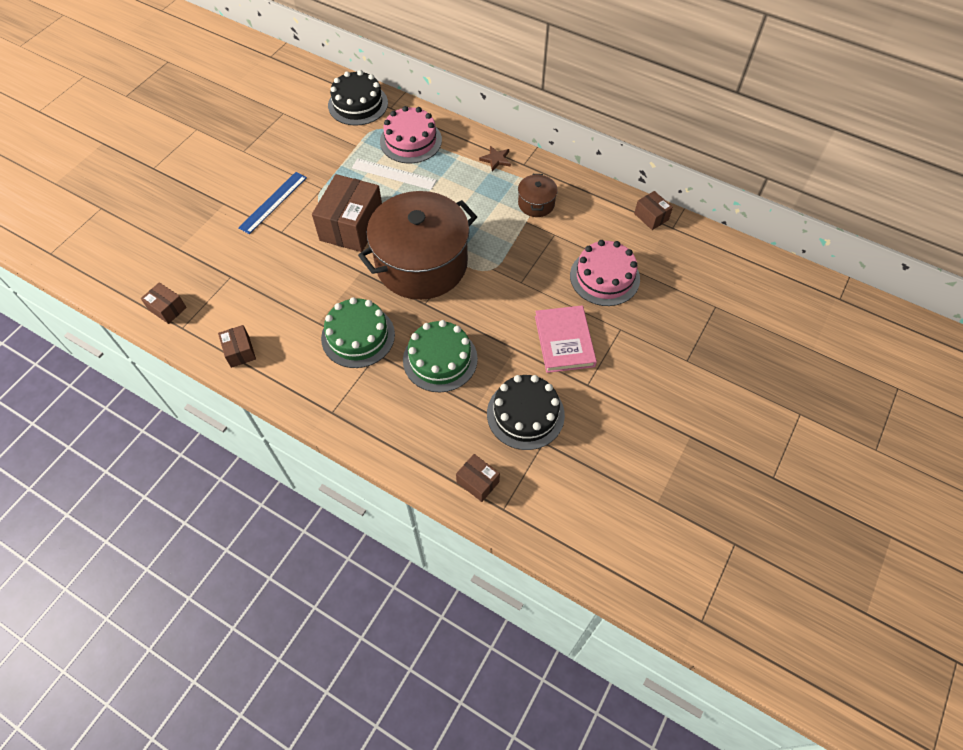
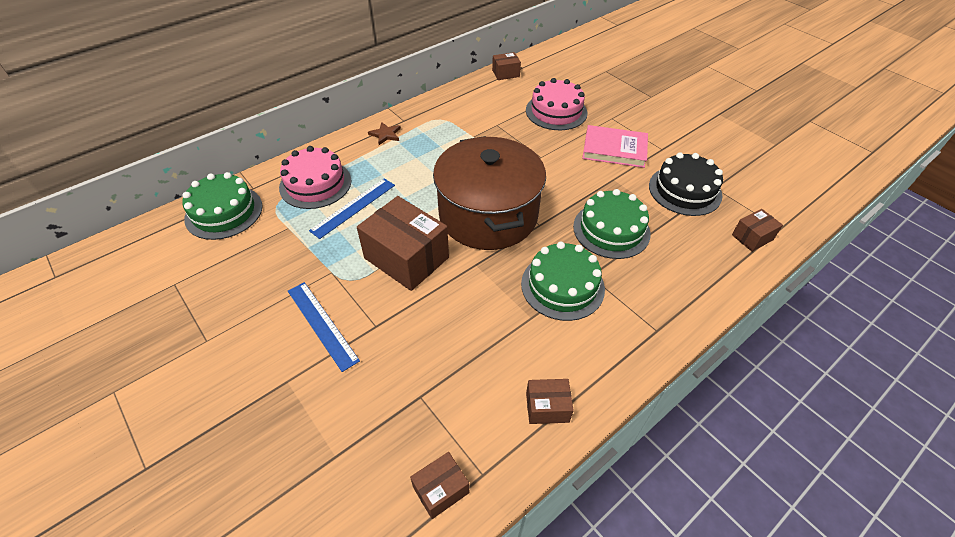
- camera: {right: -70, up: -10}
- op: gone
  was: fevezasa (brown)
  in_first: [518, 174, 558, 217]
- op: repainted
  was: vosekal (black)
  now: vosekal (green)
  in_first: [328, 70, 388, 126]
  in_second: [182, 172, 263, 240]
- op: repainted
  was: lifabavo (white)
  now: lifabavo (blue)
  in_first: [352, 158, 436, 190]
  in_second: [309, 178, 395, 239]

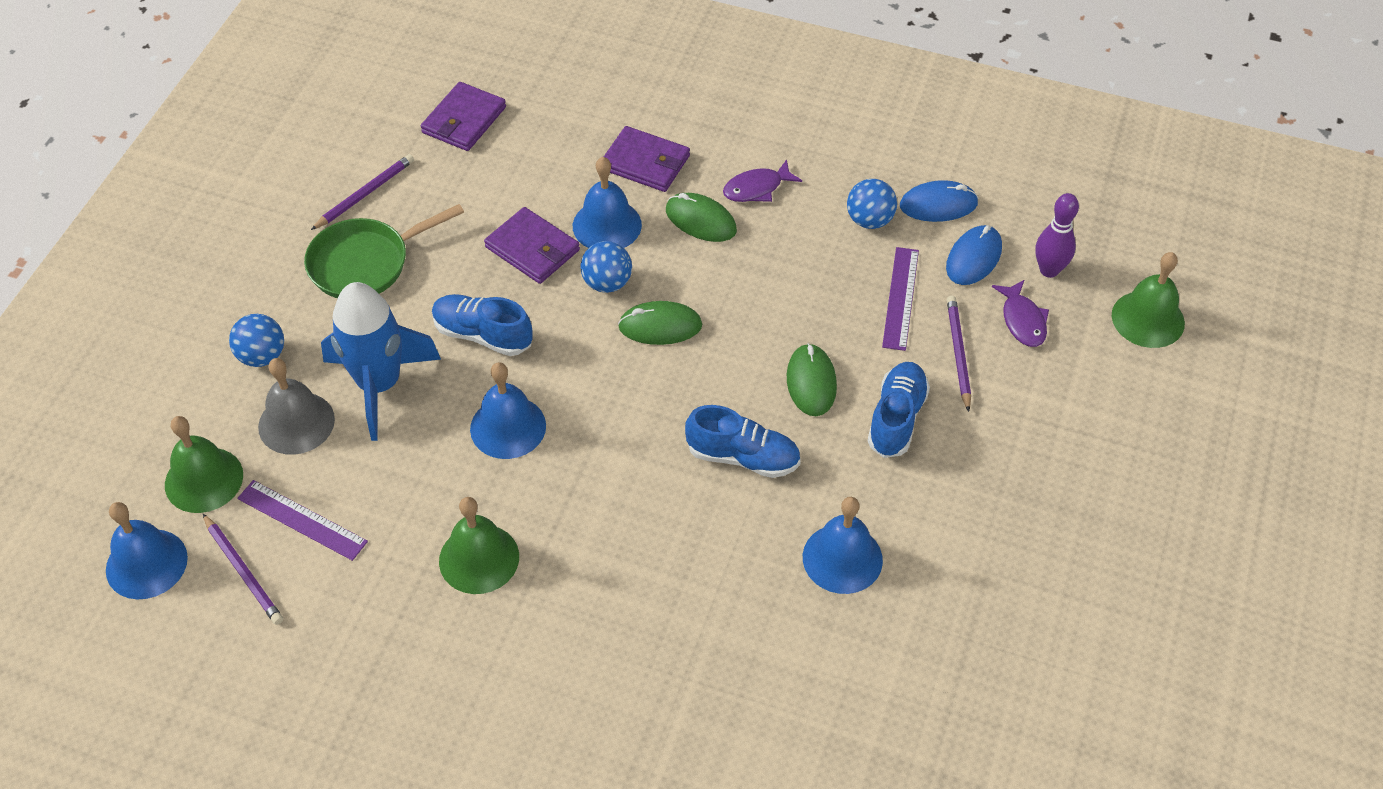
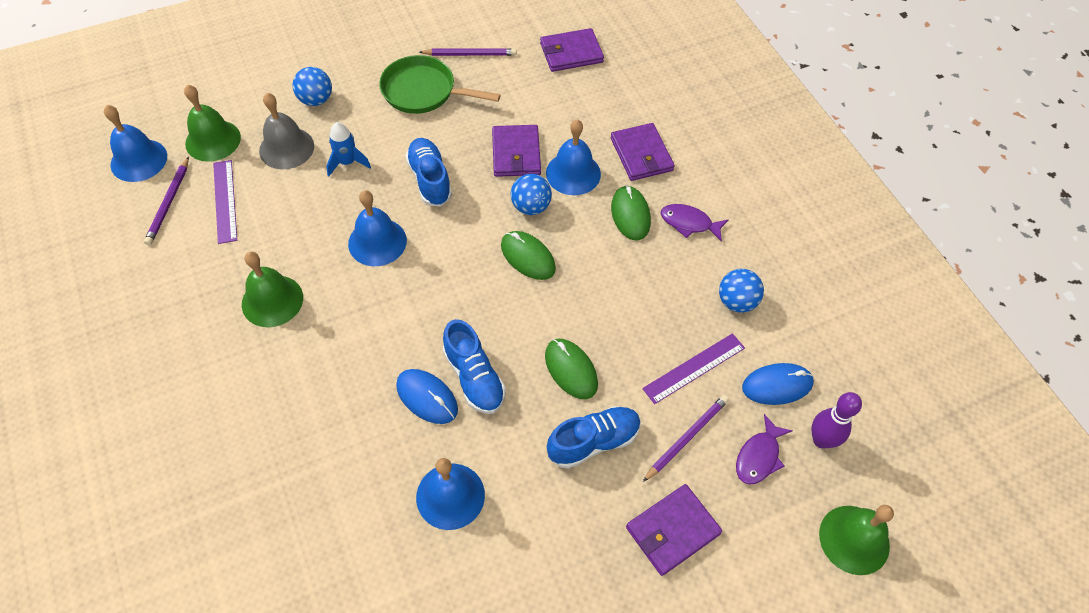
- camera: {right: 45, up: 5}
- op: new
  now: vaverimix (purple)
  in_second: [626, 484, 722, 576]
- op: shifted
  was: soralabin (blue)
  in_first: [900, 180, 978, 222]
  in_second: [396, 369, 458, 424]
- op: rotated
  was: soralabin (green)
  in_first: [787, 343, 837, 416]
  in_second: [545, 339, 598, 399]
  clockwise: -75
- op: scaled
  was: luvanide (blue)
  in_first: [321, 282, 441, 441]
  in_second: [326, 122, 371, 176]
  ratio: 0.5

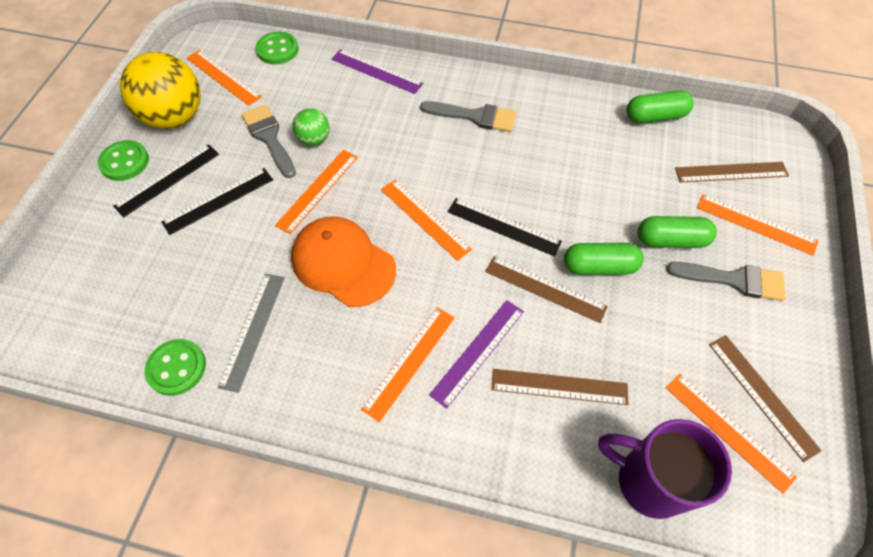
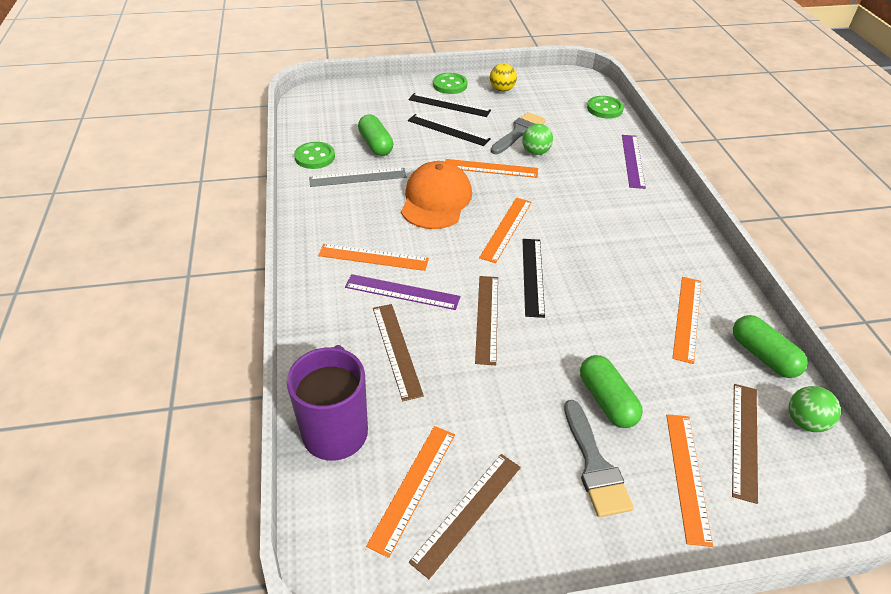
- camera: {right: 65, up: -15}
- op: gone
  was: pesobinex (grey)
  in_first: [420, 101, 516, 132]
- op: new
  now: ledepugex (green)
  in_second: [789, 386, 841, 432]
- op: shifted
  was: lifabavo (orange)
  in_first: [187, 50, 262, 106]
  in_second: [673, 277, 701, 364]
- op: shifted
  was: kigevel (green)
  in_first: [564, 243, 644, 275]
  in_second: [358, 115, 393, 156]
- op: rotated
  was: lifabavo (brown)
  in_first: [675, 162, 789, 183]
  in_second: [732, 384, 758, 504]
  clockwise: 45
- op: scaled
  was: ledepugex (yellow)
  in_first: [120, 52, 201, 129]
  in_second: [490, 63, 517, 92]
  ratio: 0.5

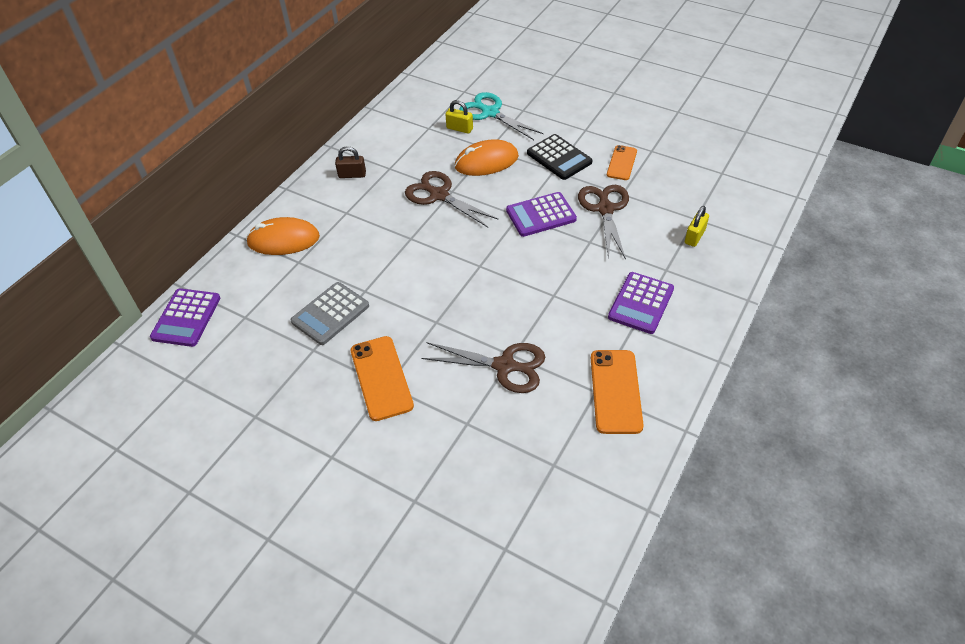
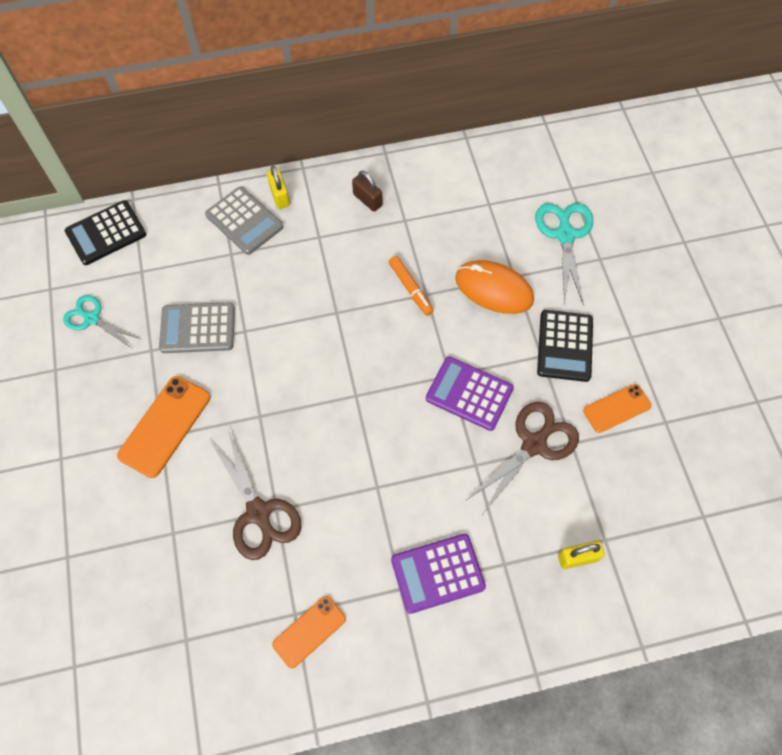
- camera: {right: 45, up: 15}
- op: new
  now: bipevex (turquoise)
  in_second: [63, 295, 140, 348]
- op: shifted
  was: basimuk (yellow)
  in_first: [445, 100, 473, 134]
  in_second: [267, 165, 290, 209]
- op: swapped
  was: soralabin (orange)
  now: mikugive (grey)
  in_first: [246, 217, 320, 255]
  in_second: [205, 187, 283, 255]
- op: swapped
  was: bipevex (brown)
  now: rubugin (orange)
  in_first: [405, 171, 499, 227]
  in_second: [389, 256, 434, 316]
- op: repainted
  was: mikugive (purple)
  now: mikugive (black)
  in_first: [150, 288, 220, 347]
  in_second: [65, 200, 146, 265]
- op: scaled
  was: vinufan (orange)
  in_first: [591, 350, 644, 434]
  in_second: [272, 596, 346, 669]
  ratio: 0.64

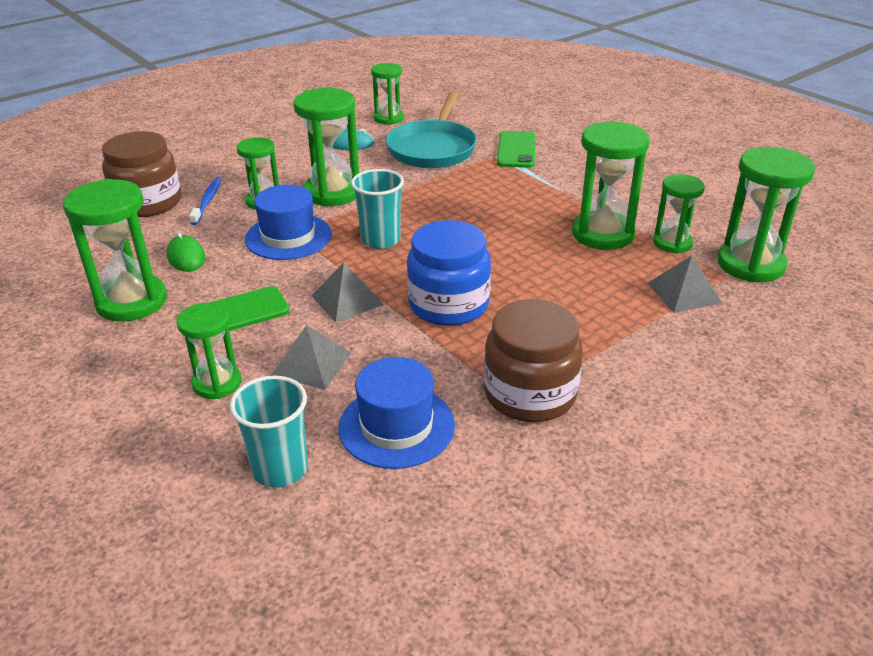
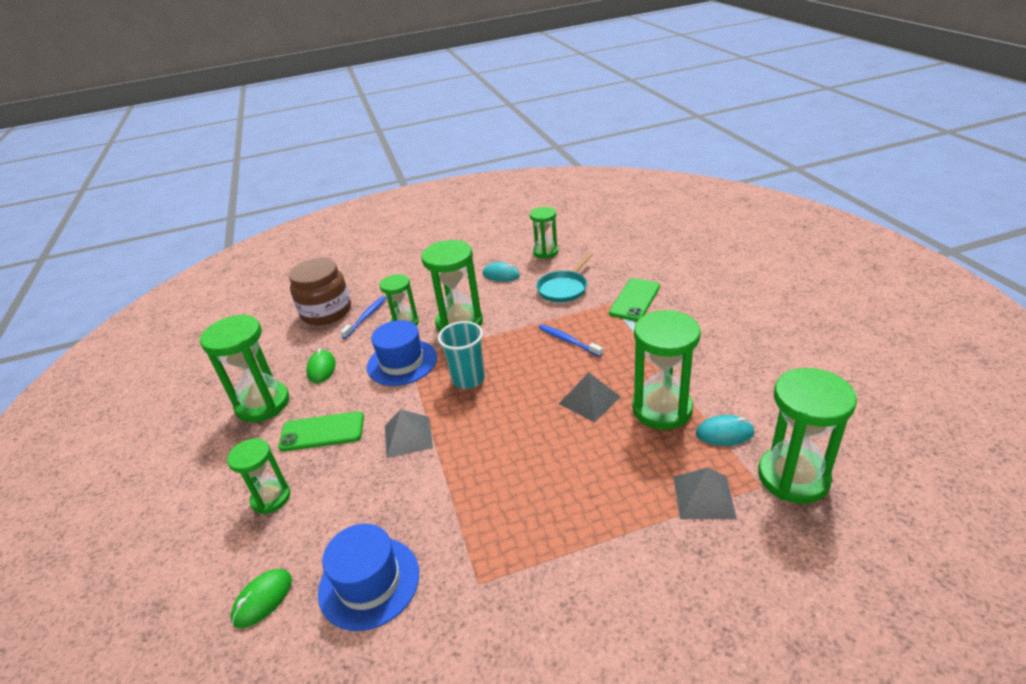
- camera: {right: 25, up: 0}
- op: gone
  was: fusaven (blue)
  in_first: [407, 220, 491, 326]
- op: gone
  was: fusaven (brown)
  in_first: [484, 299, 583, 422]
- op: new
  now: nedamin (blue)
  in_second: [538, 324, 603, 357]
- op: shifted
  was: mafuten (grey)
  in_first: [271, 325, 351, 389]
  in_second: [559, 372, 621, 422]
- op: swapped
  was: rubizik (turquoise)
  now: soralabin (green)
  in_first: [230, 375, 308, 488]
  in_second: [231, 569, 292, 628]
- op: swapped
  was: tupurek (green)
  now: soralabin (turquoise)
  in_first: [653, 174, 705, 254]
  in_second: [696, 415, 754, 446]
- op: scaled
  was: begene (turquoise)
  in_first: [386, 92, 477, 168]
  in_second: [536, 253, 592, 302]
  ratio: 0.65

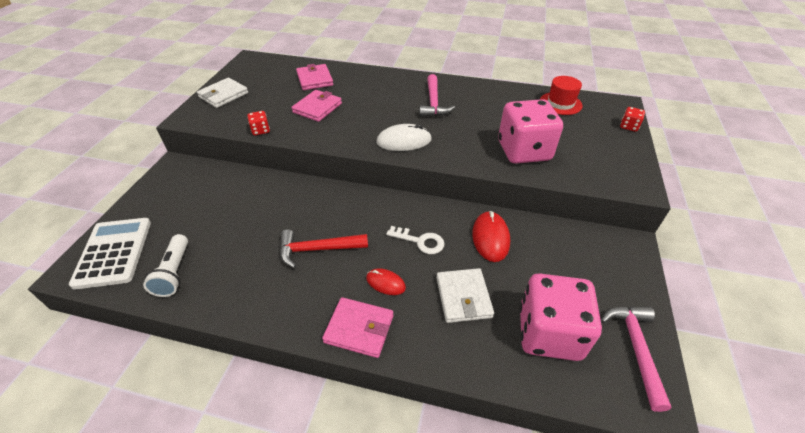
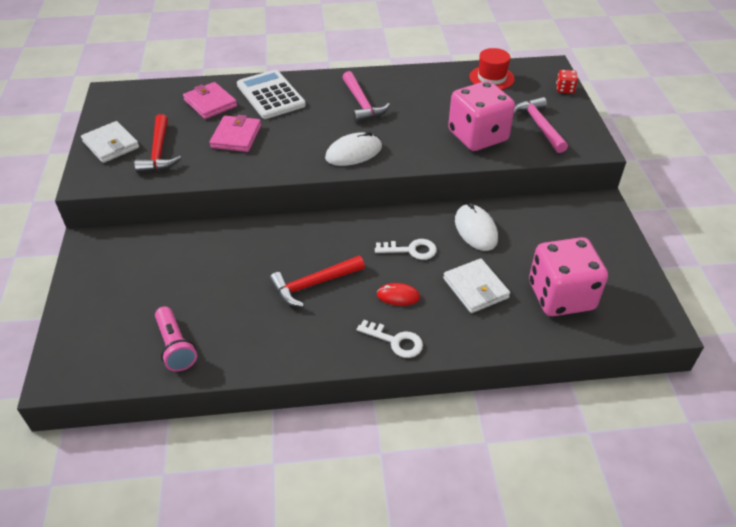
- camera: {right: -20, up: 0}
- op: gone
  was: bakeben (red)
  in_first: [247, 111, 270, 135]
- op: new
  now: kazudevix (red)
  in_second: [134, 114, 181, 173]
- op: shifted
  was: mikugive (white)
  in_first: [69, 218, 151, 289]
  in_second: [237, 70, 306, 119]
- op: shifted
  was: kazudevix (pink)
  in_first: [601, 306, 671, 412]
  in_second: [514, 97, 568, 153]
- op: swapped
  was: vaverimix (pink)
  now: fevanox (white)
  in_first: [322, 297, 393, 358]
  in_second: [357, 320, 423, 358]
- op: repainted
  was: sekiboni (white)
  now: sekiboni (pink)
  in_first: [143, 234, 188, 297]
  in_second: [155, 306, 197, 371]
- op: repainted
  was: soralabin (red)
  now: soralabin (white)
  in_first: [472, 211, 510, 262]
  in_second: [455, 203, 498, 251]
- op: rotated
  was: vaverimix (white)
  in_first: [197, 78, 248, 108]
  in_second: [81, 121, 139, 163]
  clockwise: -60

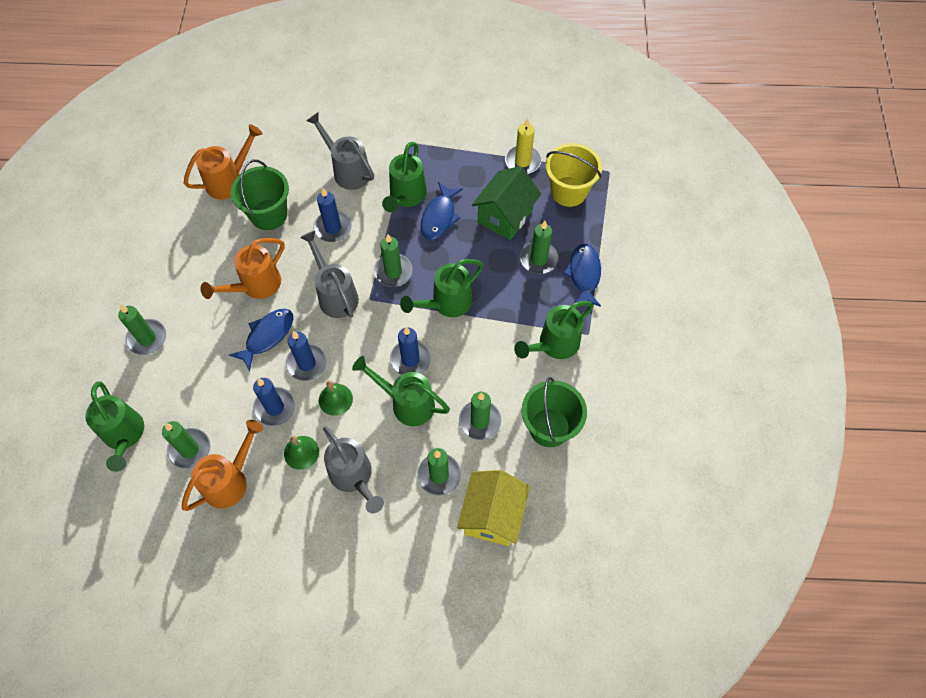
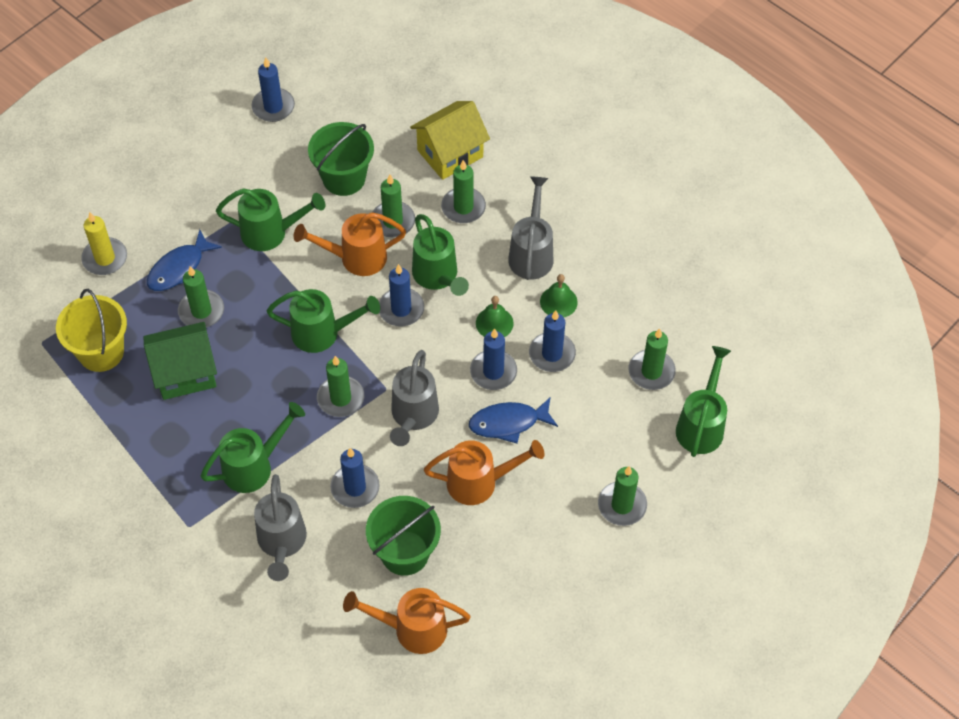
- camera: {right: -140, up: -5}
- op: gone
  was: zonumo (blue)
  in_first: [421, 182, 463, 240]
- op: new
  now: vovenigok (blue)
  in_second: [252, 57, 295, 122]
- op: shifted
  was: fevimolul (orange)
  in_first: [182, 420, 263, 511]
  in_second: [294, 212, 406, 276]
- op: shifted
  was: vovenigok (yellow)
  in_first: [505, 118, 541, 174]
  in_second: [81, 212, 127, 275]

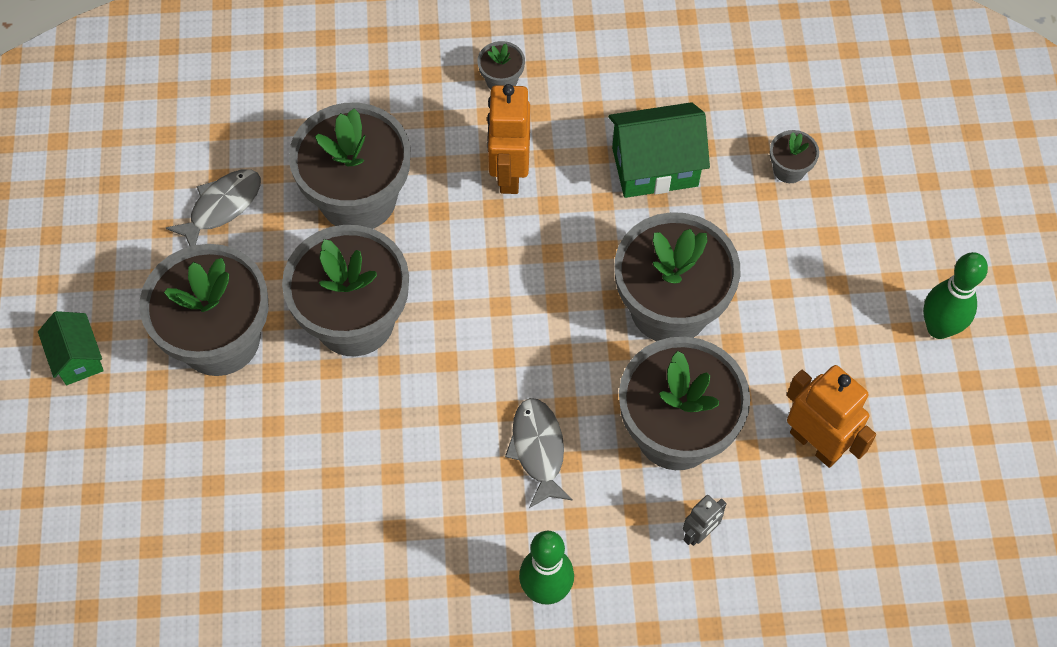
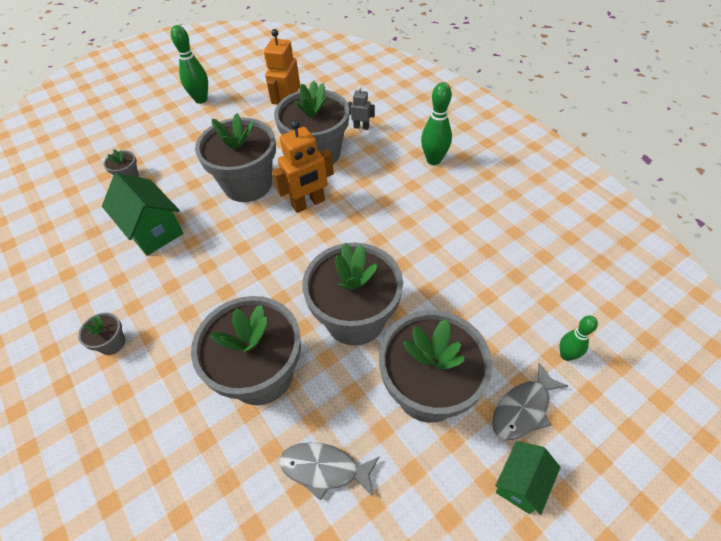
- camera: {right: -120, up: -10}
- op: new
  now: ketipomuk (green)
  in_second: [560, 316, 598, 361]
- op: shifted
  was: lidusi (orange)
  in_first: [487, 84, 530, 194]
  in_second: [273, 120, 334, 213]
- op: shifted
  was: zonumo (grey)
  in_first: [505, 398, 573, 508]
  in_second: [492, 363, 568, 440]

